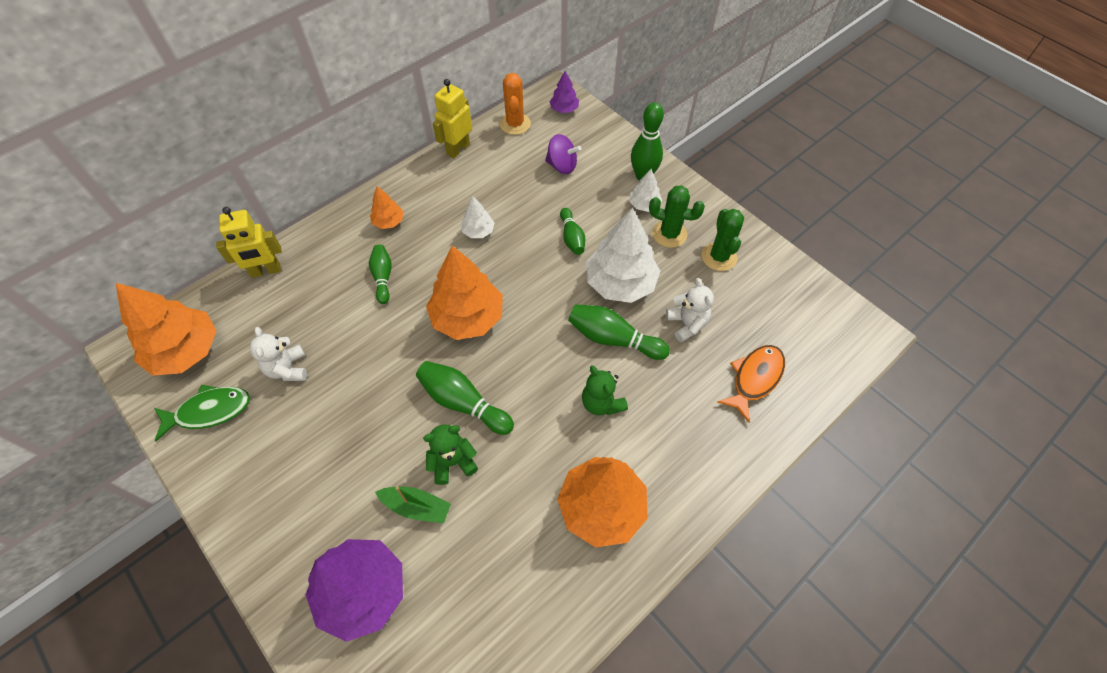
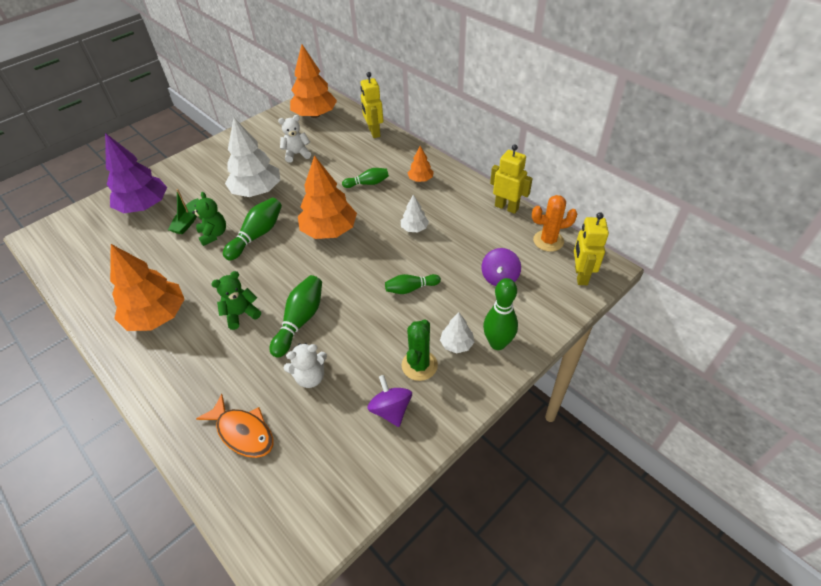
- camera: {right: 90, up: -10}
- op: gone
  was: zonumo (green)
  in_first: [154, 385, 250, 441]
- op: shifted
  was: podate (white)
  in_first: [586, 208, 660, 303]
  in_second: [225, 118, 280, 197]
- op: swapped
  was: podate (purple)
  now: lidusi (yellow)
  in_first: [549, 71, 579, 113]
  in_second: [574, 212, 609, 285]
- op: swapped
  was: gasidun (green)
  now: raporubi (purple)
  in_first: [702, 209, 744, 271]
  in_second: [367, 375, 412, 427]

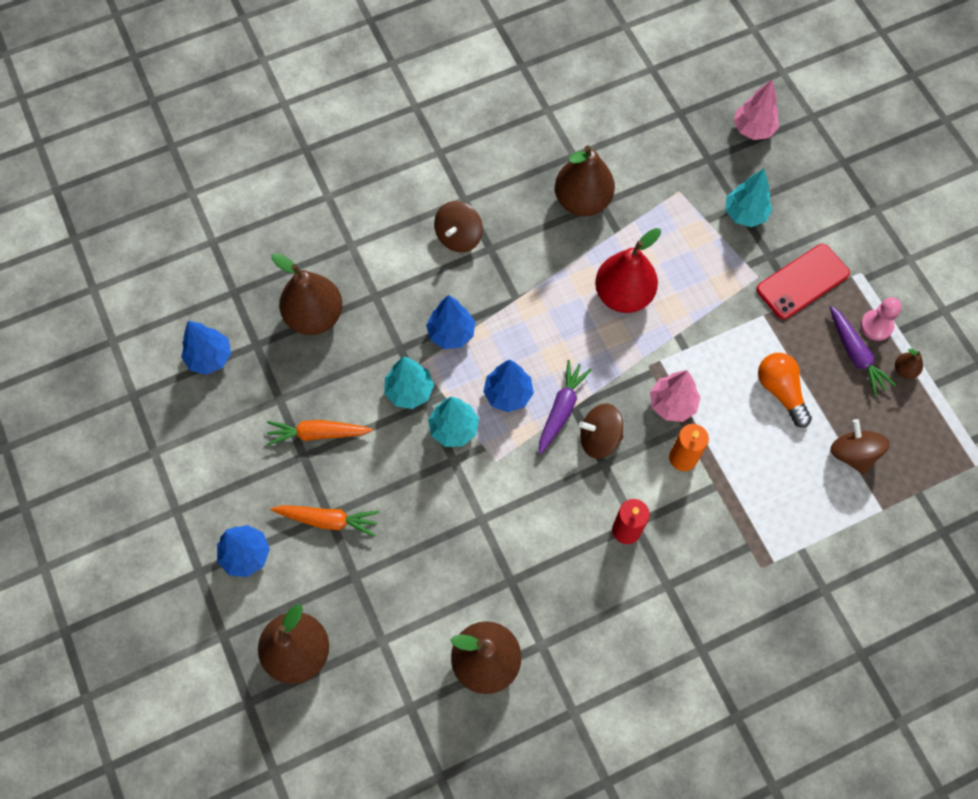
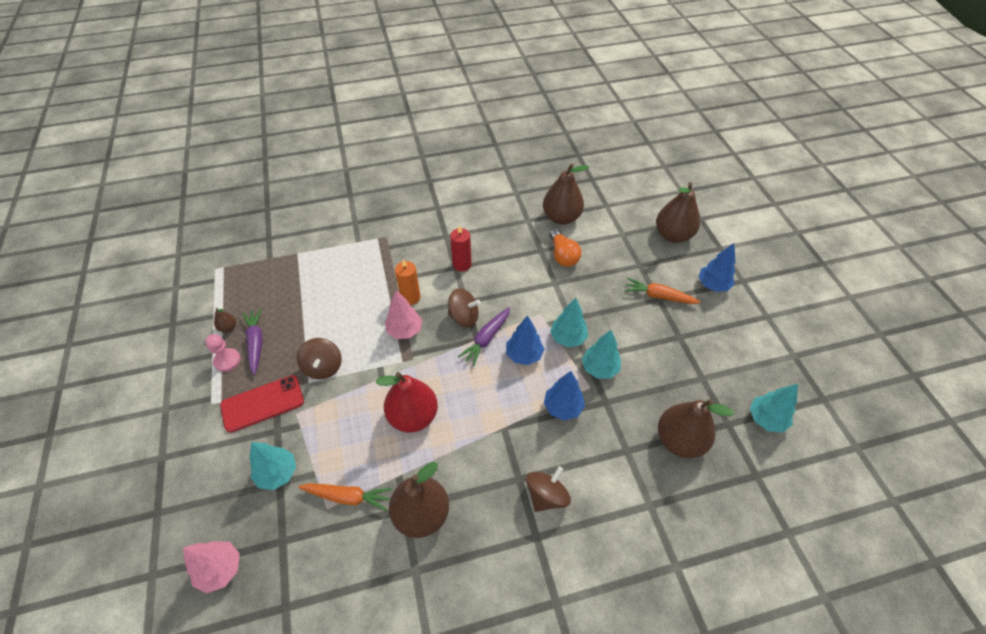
- camera: {right: -170, up: -15}
- op: shifted
  was: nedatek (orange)
  in_first: [266, 420, 373, 446]
  in_second: [298, 483, 392, 511]
- op: shifted
  was: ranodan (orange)
  in_first: [758, 353, 812, 428]
  in_second: [549, 228, 582, 267]
- op: shifted
  was: raporubi (brown)
  in_first: [830, 419, 890, 474]
  in_second: [297, 338, 342, 379]
- op: repainted
  was: podate (blue)
  now: podate (turquoise)
  in_first: [181, 321, 231, 375]
  in_second: [750, 384, 798, 433]

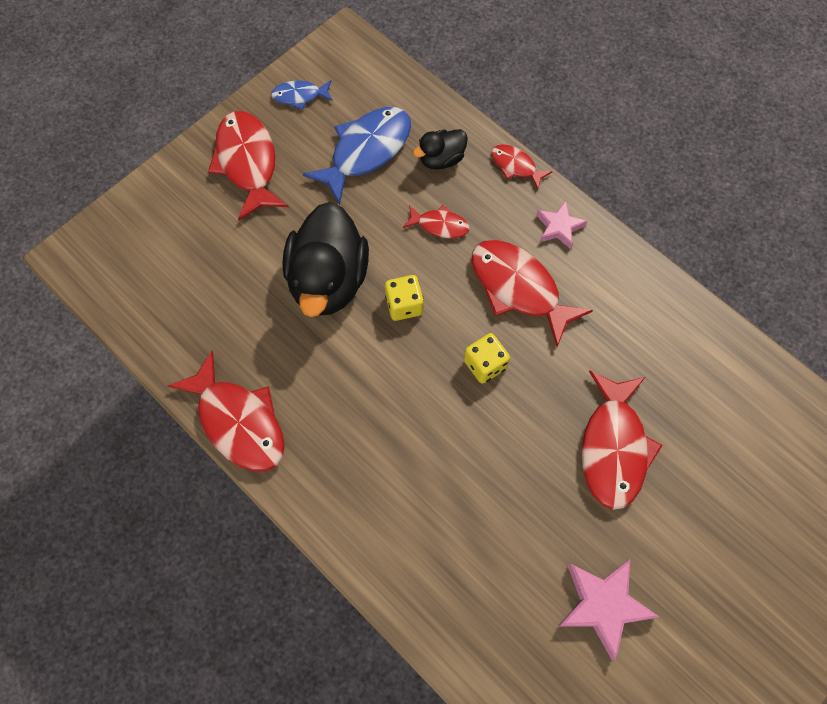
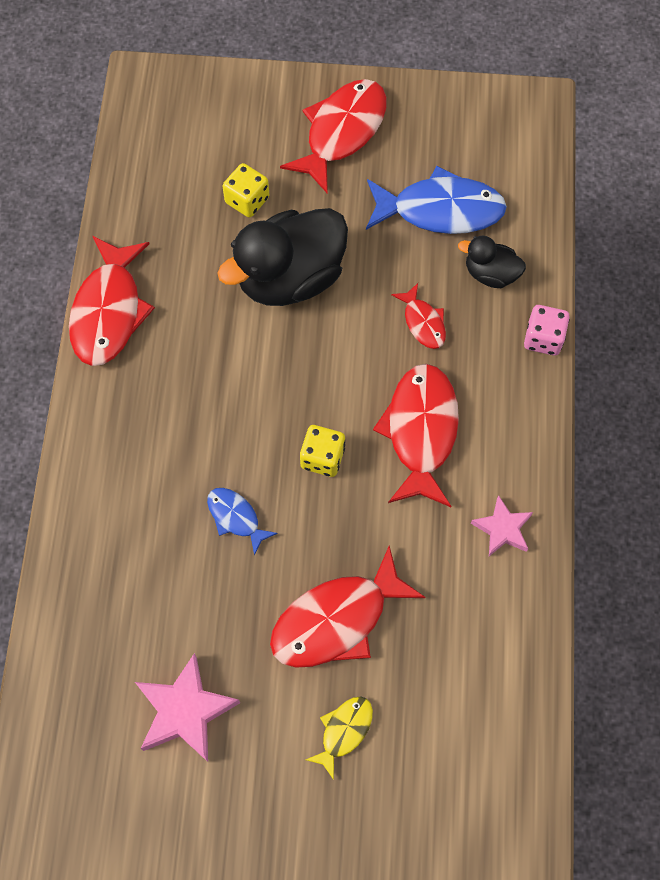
- camera: {right: 50, up: 0}
- op: new
  now: zonumo (yellow)
  in_second: [306, 696, 373, 780]
- op: shifted
  was: zonumo (blue)
  in_first: [271, 80, 333, 110]
  in_second: [207, 488, 278, 556]
- op: shifted
  was: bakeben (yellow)
  in_first: [385, 275, 424, 321]
  in_second: [223, 163, 269, 217]
- op: shifted
  was: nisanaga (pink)
  in_first: [536, 201, 587, 249]
  in_second: [471, 495, 533, 556]
- op: swapped
  was: zonumo (red)
  now: bakeben (pink)
  in_first: [491, 144, 552, 190]
  in_second: [524, 305, 570, 356]

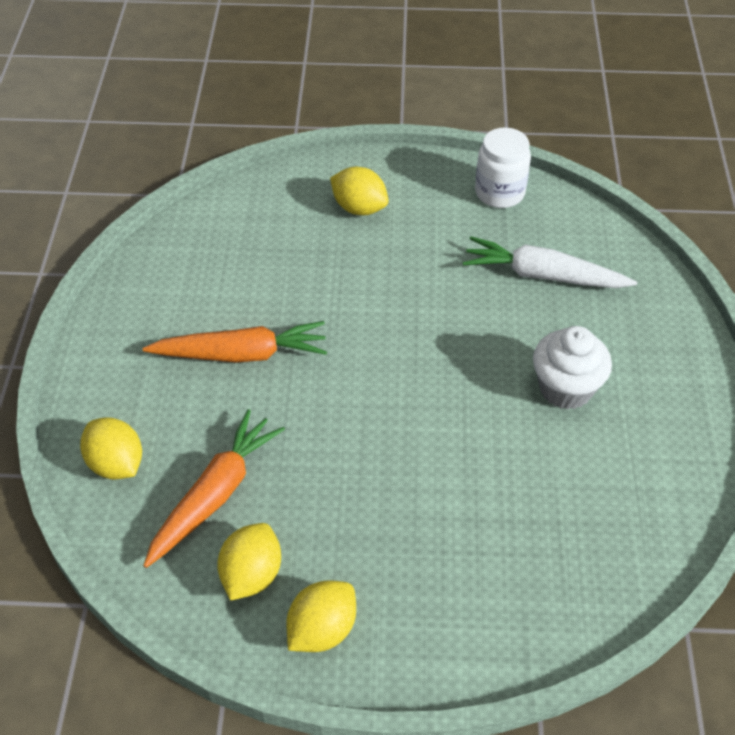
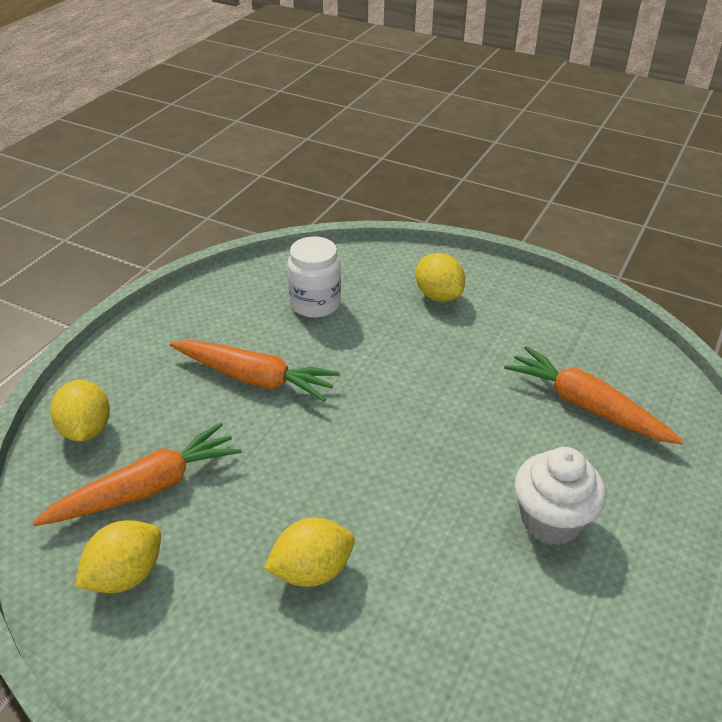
- camera: {right: 25, up: -10}
- op: shifted
  was: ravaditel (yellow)
  in_first: [287, 581, 356, 652]
  in_second: [264, 518, 355, 587]
- op: shifted
  was: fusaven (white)
  in_first: [475, 127, 531, 208]
  in_second: [287, 236, 341, 318]
- op: repainted
  was: nedatek (white)
  now: nedatek (orange)
  in_first: [463, 237, 637, 288]
  in_second: [504, 346, 684, 445]

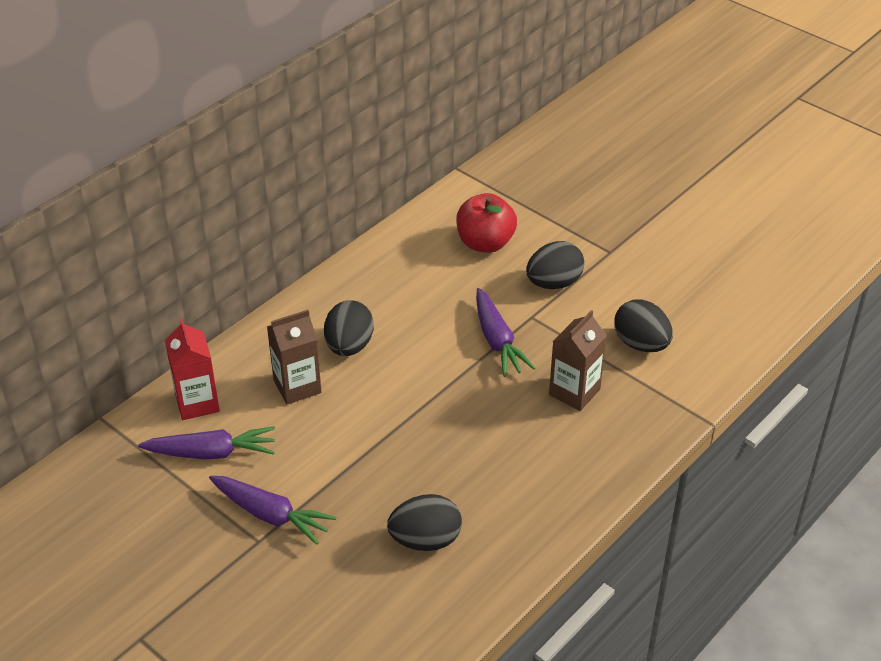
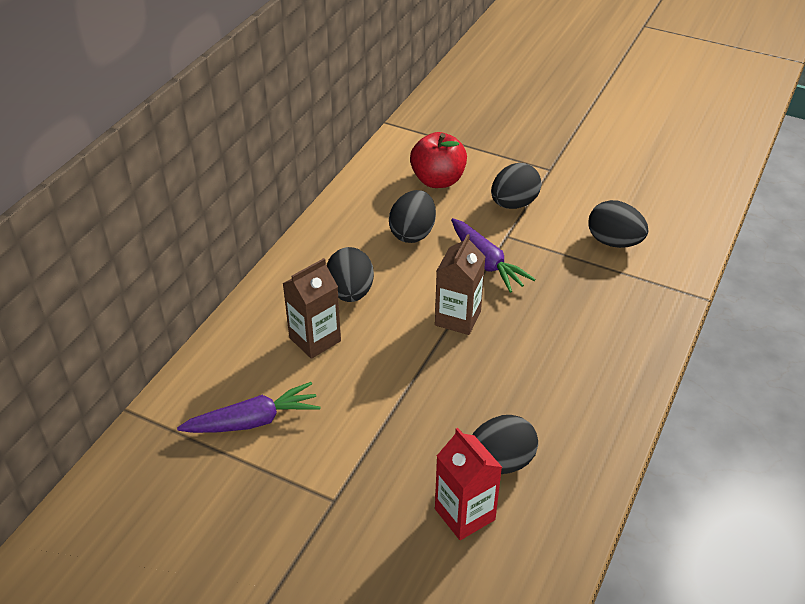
- camera: {right: -15, up: 0}
- op: gone
  was: nedatek (purple)
  in_first: [209, 476, 337, 545]
- op: new
  now: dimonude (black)
  in_second: [389, 190, 436, 243]
- op: shifted
  was: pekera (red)
  in_first: [165, 319, 220, 420]
  in_second: [435, 428, 502, 540]
- op: shifted
  was: pekera (brown)
  in_first: [549, 310, 607, 411]
  in_second: [435, 234, 486, 335]

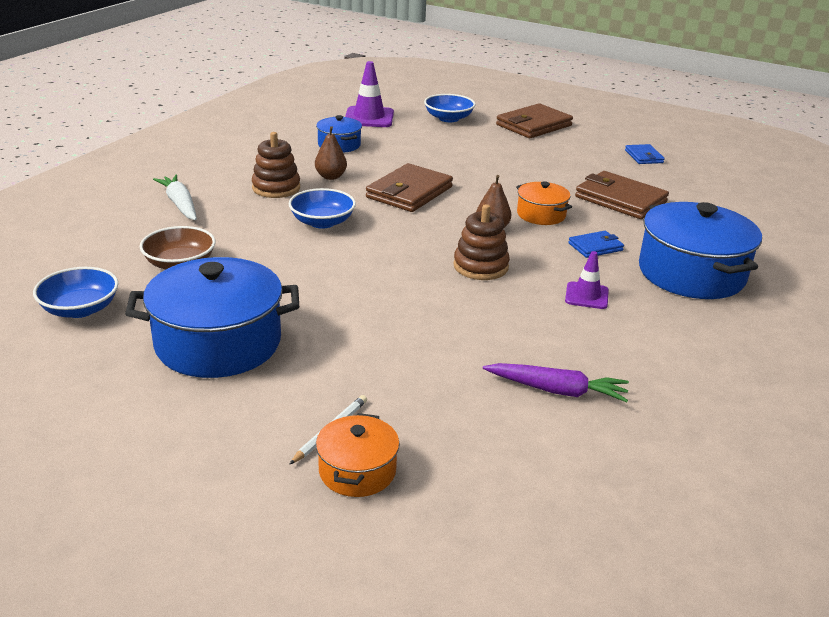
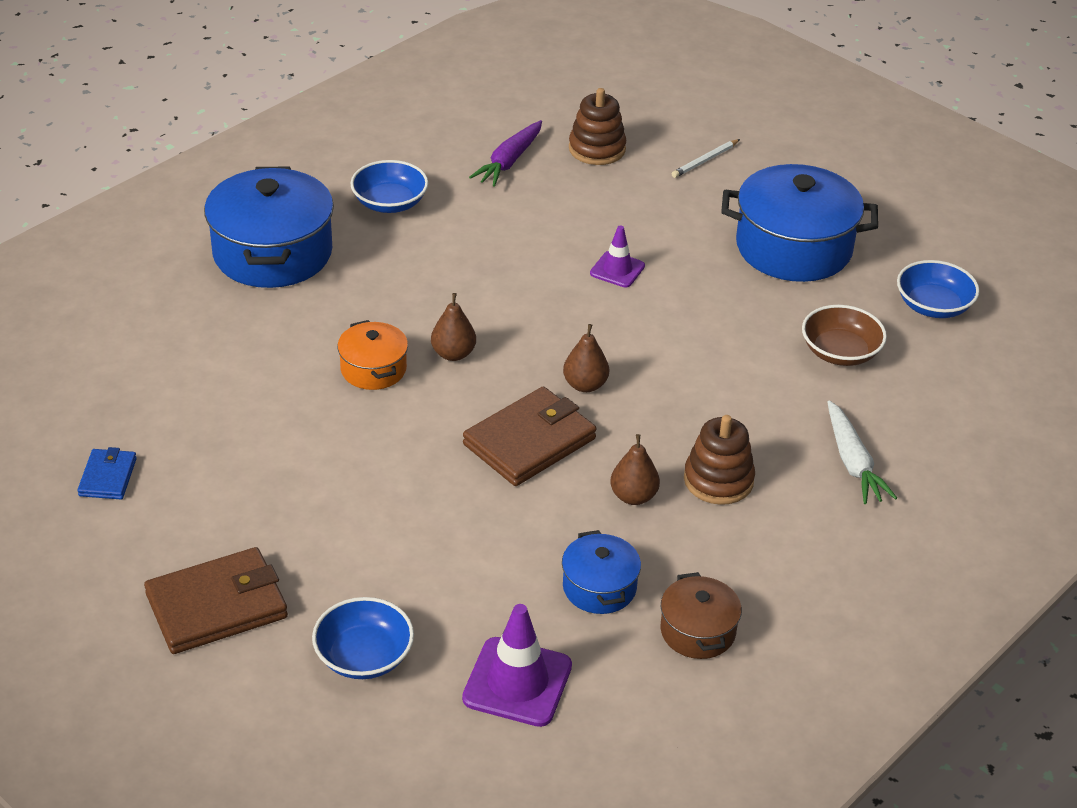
- camera: {right: -165, up: 10}
- op: gone
  was: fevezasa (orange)
  in_first: [316, 413, 400, 497]
- op: gone
  was: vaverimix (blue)
  in_first: [568, 231, 624, 258]
- op: gone
  was: vaverimix (brown)
  in_first: [575, 171, 669, 219]
- op: new
  now: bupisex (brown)
  in_second: [563, 324, 609, 392]
- op: new
  now: fevezasa (brown)
  in_second: [660, 572, 742, 659]
- op: shifted
  was: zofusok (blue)
  in_first: [288, 188, 356, 229]
  in_second: [350, 160, 428, 213]
- op: shifted
  was: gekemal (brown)
  in_first: [453, 204, 510, 280]
  in_second: [569, 88, 626, 165]
- op: shifted
  was: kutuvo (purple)
  in_first: [565, 251, 609, 309]
  in_second: [590, 225, 645, 288]
- op: rotated
  was: nedatek (purple)
  in_first: [483, 363, 629, 402]
  in_second: [469, 120, 542, 187]
  clockwise: -90

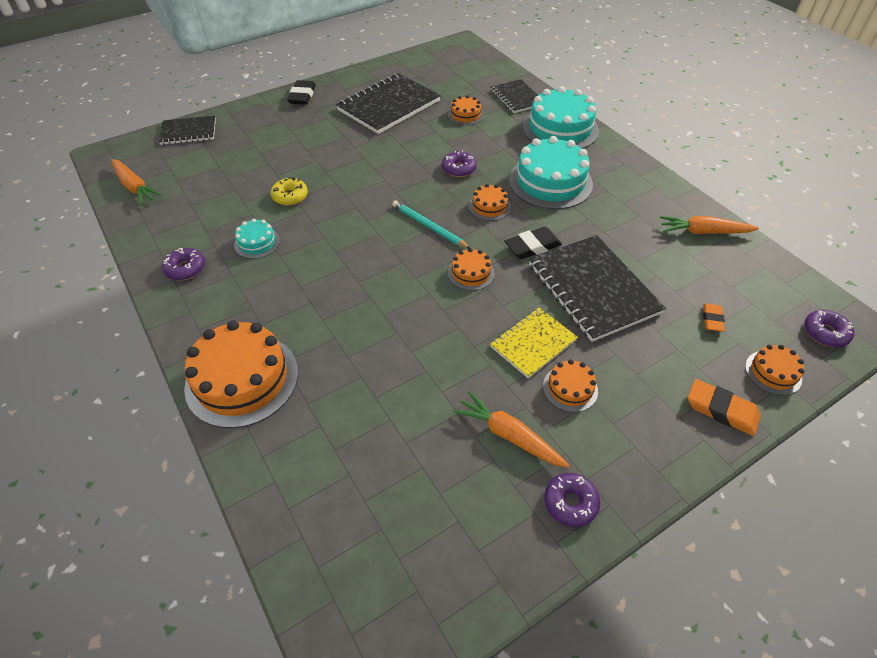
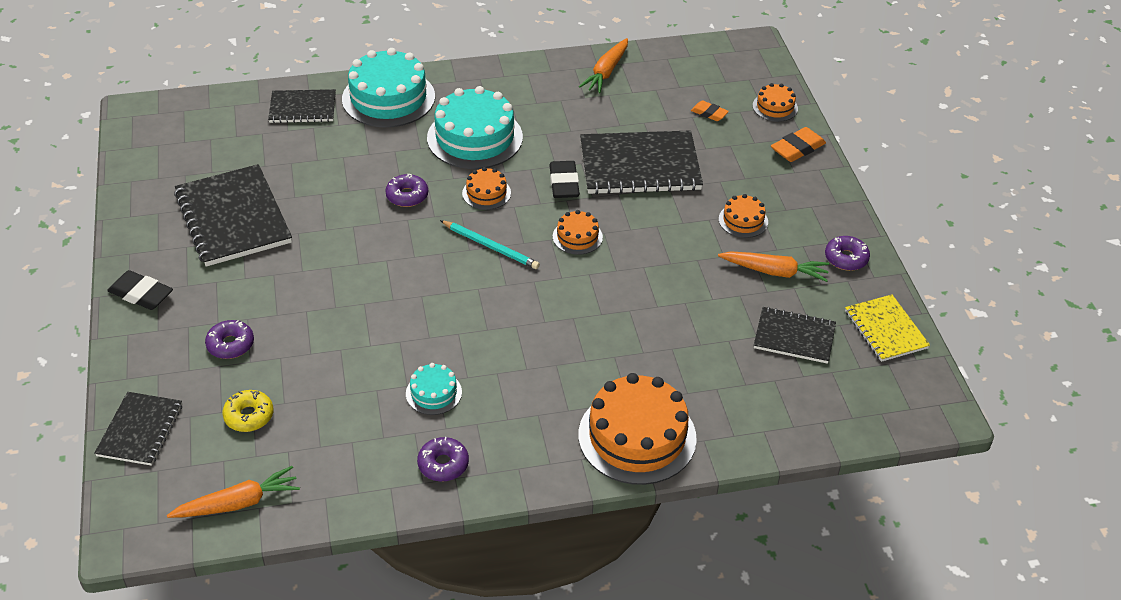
- camera: {right: -70, up: -5}
- op: gone
  was: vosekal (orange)
  in_first: [448, 95, 484, 126]
- op: new
  now: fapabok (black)
  in_second: [754, 307, 836, 364]
- op: shifted
  was: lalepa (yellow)
  in_first: [271, 177, 308, 206]
  in_second: [222, 390, 273, 432]
- op: shifted
  was: fapabok (yellow)
  in_first: [490, 308, 578, 379]
  in_second: [845, 294, 930, 362]
- op: shifted
  was: lalepa (purple)
  in_first: [804, 310, 854, 347]
  in_second: [205, 320, 254, 359]
- op: rotated
  was: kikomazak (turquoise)
  in_first: [392, 200, 470, 248]
  in_second: [440, 220, 540, 269]
  clockwise: -120
- op: rotated
  was: nedatek (orange)
  in_first: [453, 391, 570, 468]
  in_second: [718, 252, 829, 282]
  clockwise: -135

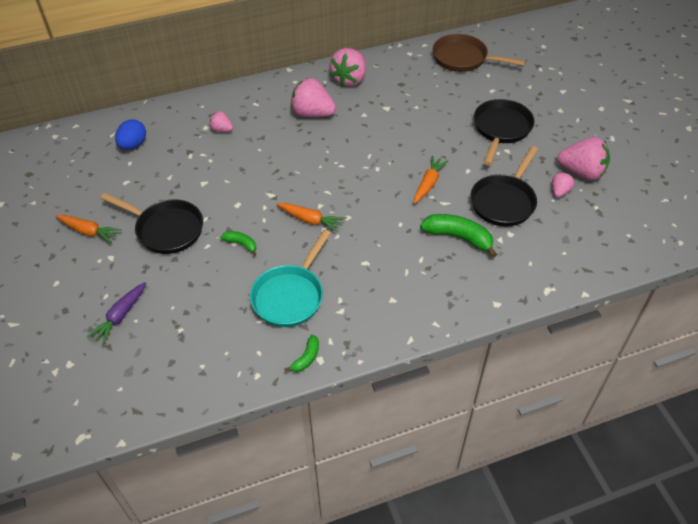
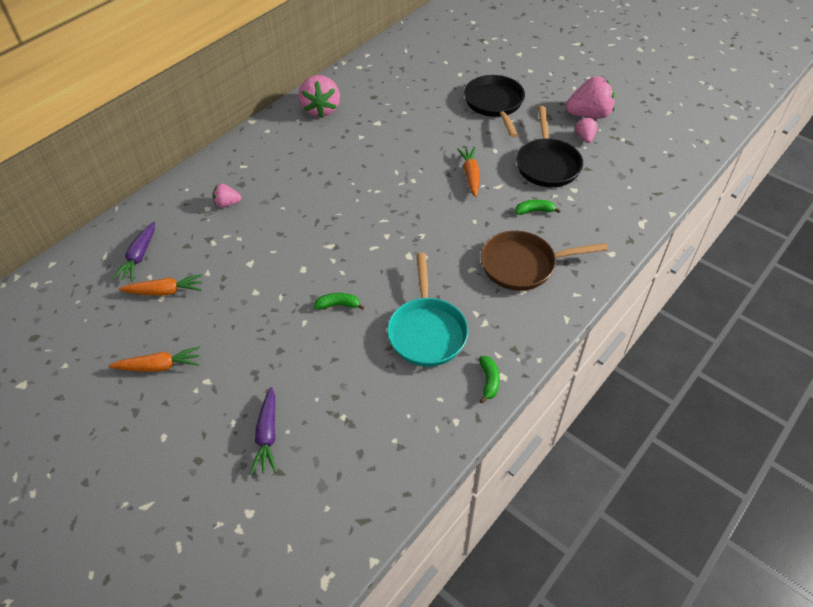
- camera: {right: -30, up: 0}
- op: gone
  was: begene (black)
  in_first: [101, 193, 203, 254]
- op: gone
  was: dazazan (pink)
  in_first: [291, 78, 336, 117]
- op: shifted
  was: nedatek (orange)
  in_first: [277, 203, 345, 232]
  in_second: [119, 274, 203, 296]
- op: shifted
  was: begene (brown)
  in_first: [432, 34, 526, 72]
  in_second: [480, 231, 608, 291]
- op: swapped
  was: dimonude (blue)
  now: nedatek (purple)
  in_first: [115, 119, 146, 150]
  in_second: [113, 222, 155, 281]
- op: scaled
  was: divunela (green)
  in_first: [420, 214, 497, 258]
  in_second: [515, 200, 561, 215]
  ratio: 0.54

